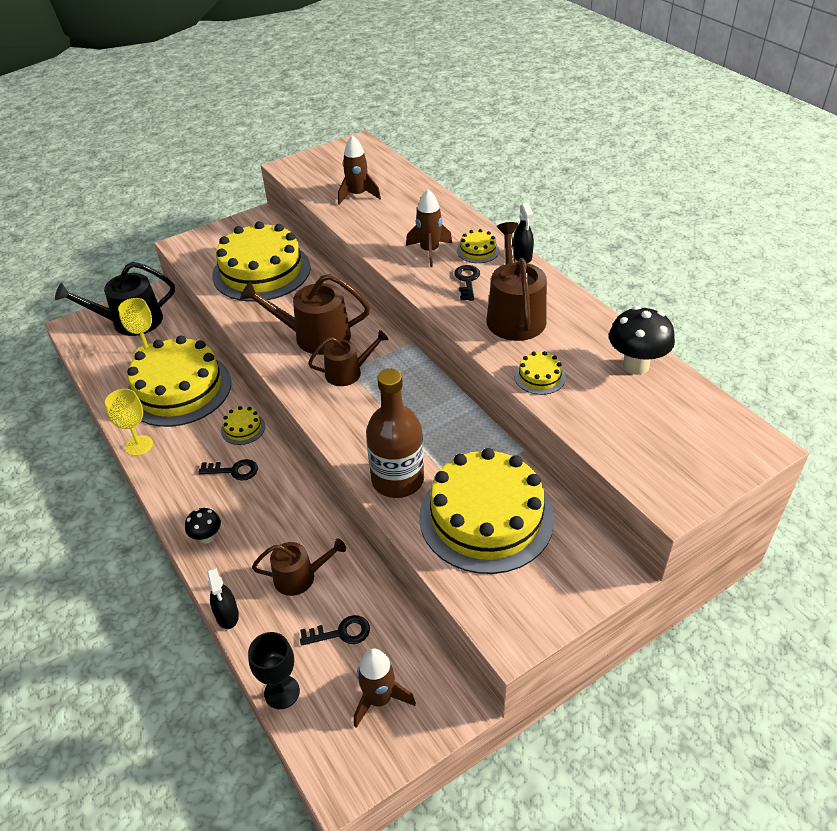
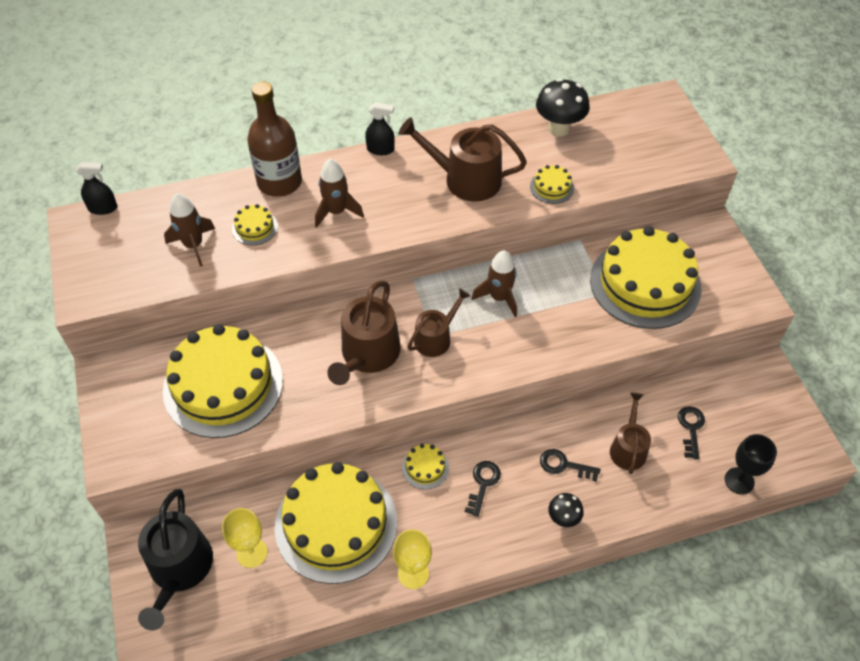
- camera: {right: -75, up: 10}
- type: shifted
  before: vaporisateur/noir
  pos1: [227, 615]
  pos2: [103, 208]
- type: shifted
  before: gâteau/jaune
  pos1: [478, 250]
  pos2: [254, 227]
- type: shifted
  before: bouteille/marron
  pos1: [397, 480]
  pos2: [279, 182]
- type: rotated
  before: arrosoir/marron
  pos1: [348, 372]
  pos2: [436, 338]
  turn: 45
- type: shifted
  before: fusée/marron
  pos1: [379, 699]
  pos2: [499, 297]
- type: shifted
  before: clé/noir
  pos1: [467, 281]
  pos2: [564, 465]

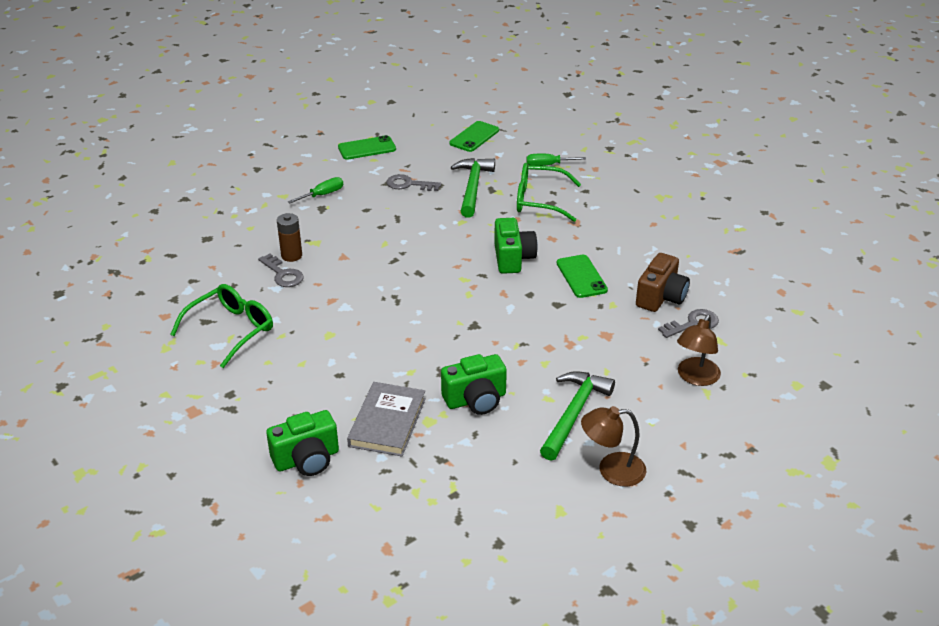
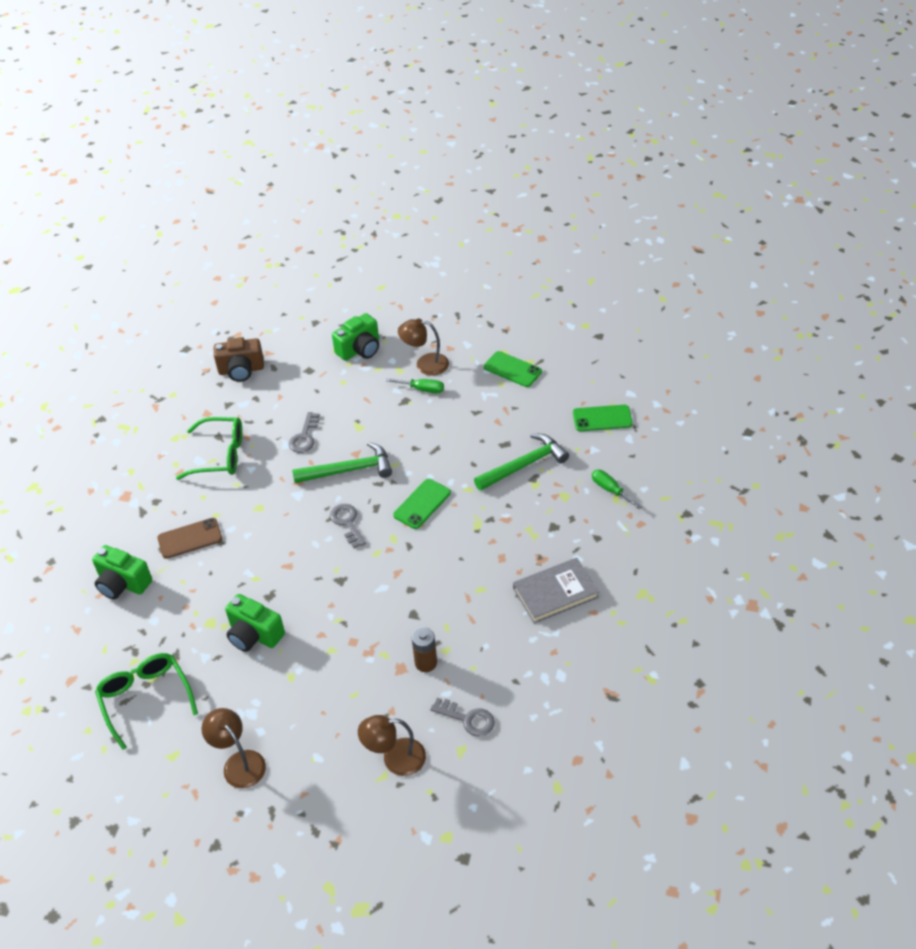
- camera: {right: 55, up: 10}
- type: shifted
  before: lunettes/vert
  pos1: [539, 200]
  pos2: [145, 698]
- type: new
  after: téléphone/marron
  pos2: [190, 538]
- type: shifted
  before: appareil photo/marron
  pos1: [661, 297]
  pos2: [241, 370]
- type: shifted
  before: marteau/vert
  pos1: [574, 413]
  pos2: [349, 470]
- type: shifted
  before: clé/gris
  pos1: [409, 184]
  pos2: [347, 523]
- type: shifted
  before: appareil photo/vert
  pos1: [513, 258]
  pos2: [360, 349]
- type: shifted
  before: téléphone/vert
  pos1: [581, 276]
  pos2: [422, 504]
- type: new
  after: lampe/marron
  pos2: [425, 364]
- type: shifted
  before: pile/marron
  pos1: [291, 255]
  pos2: [426, 663]
- type: shifted
  before: livre/gris
  pos1: [387, 422]
  pos2: [555, 593]

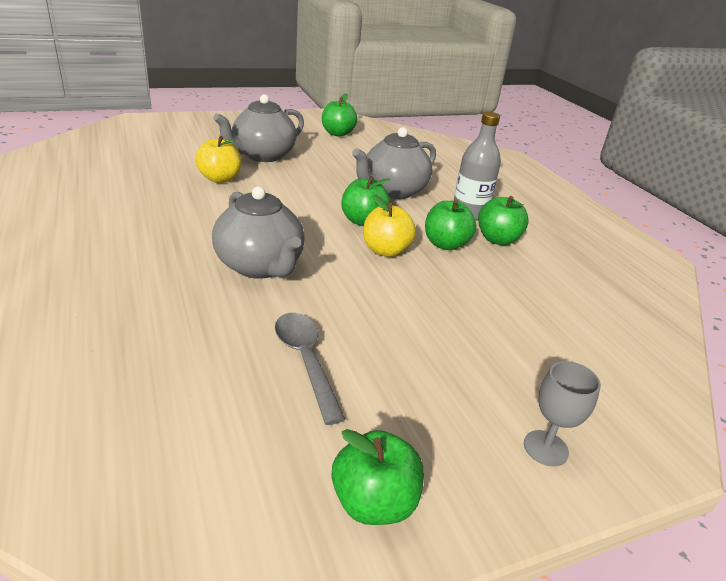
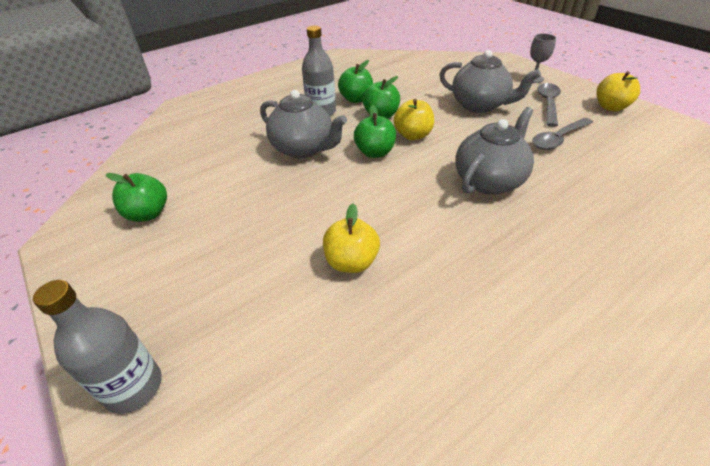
- camera: {right: -100, up: 10}
- type: new
  after: bouteille/gris
  pos2: [133, 387]
- type: shifted
  before: théière/gris
  pos1: [262, 155]
  pos2: [480, 105]
- type: new
  after: cuillère/gris
  pos2: [548, 104]
- type: repainted
  before: pomme/vert
  after: pomme/jaune
  pos1: [374, 502]
  pos2: [610, 107]

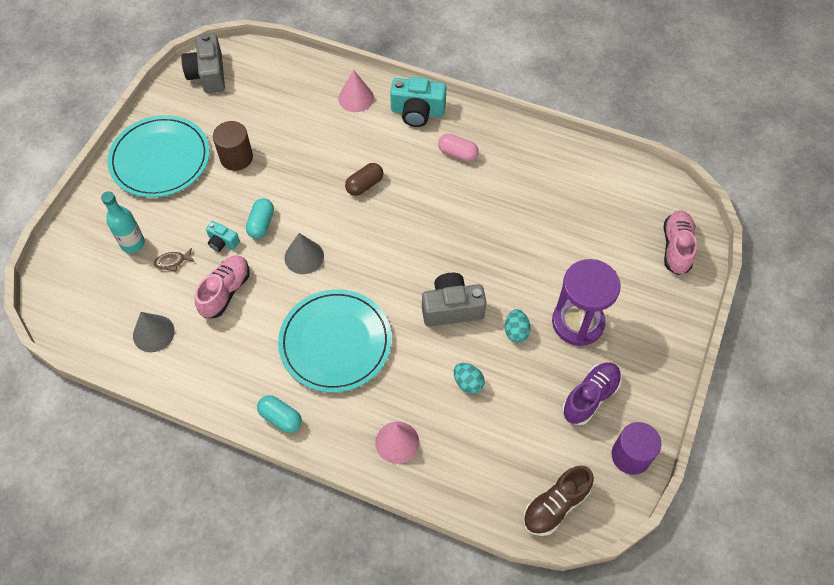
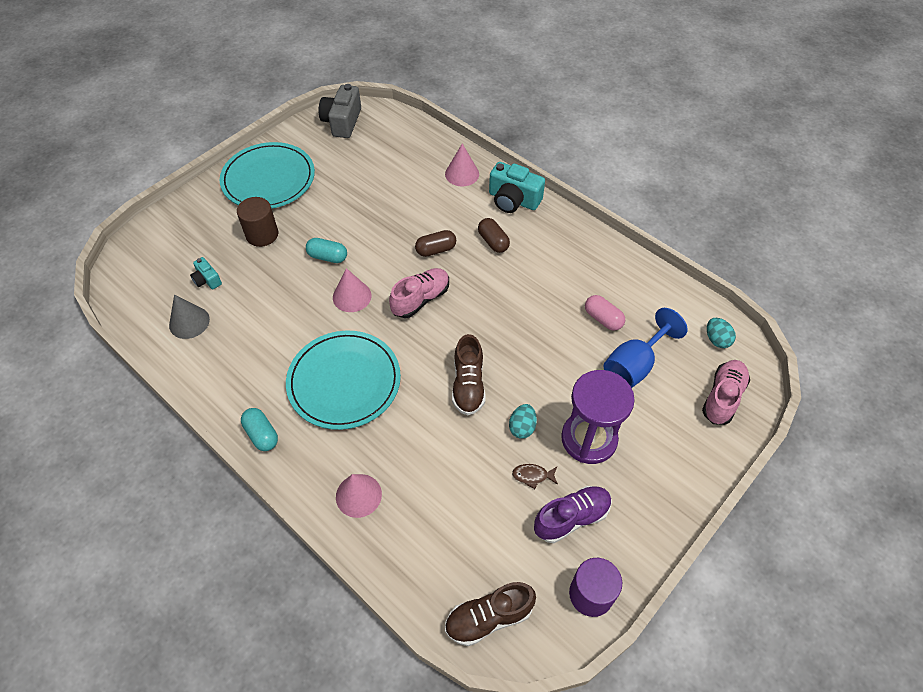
- camera: {right: 20, up: -5}
- type: shifted
  before: appareil photo/turquoise
  pos1: [222, 242]
  pos2: [207, 280]
- type: shifted
  before: cylindre/marron
  pos1: [236, 157]
  pos2: [262, 234]
- type: rotated
  before: gélule/turquoise
  pos1: [261, 224]
  pos2: [328, 257]
  turn: 75
- type: repainted
  before: cône/gris
  after: cône/rose
  pos1: [304, 257]
  pos2: [352, 296]
- type: shifted
  before: chaussure/rose
  pos1: [225, 292]
  pos2: [420, 299]
- type: swapped
  before: appareil photo/gris
  after: chaussure/marron
  pos1: [452, 308]
  pos2: [468, 385]
- type: new
  after: gélule/marron
  pos2: [493, 242]
- type: shifted
  before: poisson/marron
  pos1: [172, 262]
  pos2: [532, 476]
- type: shifted
  before: gélule/rose
  pos1: [457, 153]
  pos2: [603, 319]
- type: new
  after: verre à pied/bleu
  pos2: [634, 365]
- type: shifted
  before: œuf/turquoise
  pos1: [468, 383]
  pos2: [716, 339]
- type: gone
  before: bouteille/turquoise
  pos1: [132, 243]

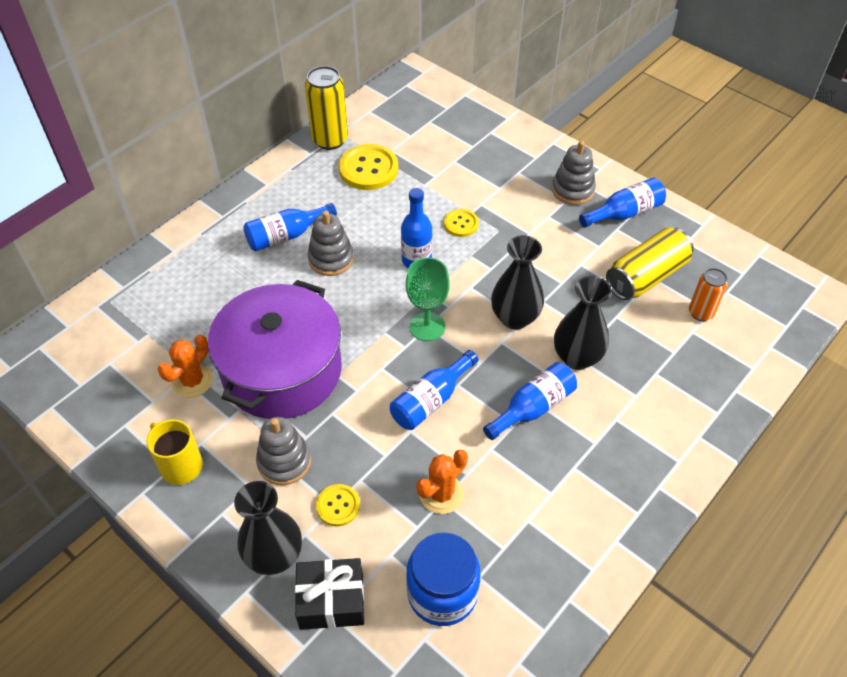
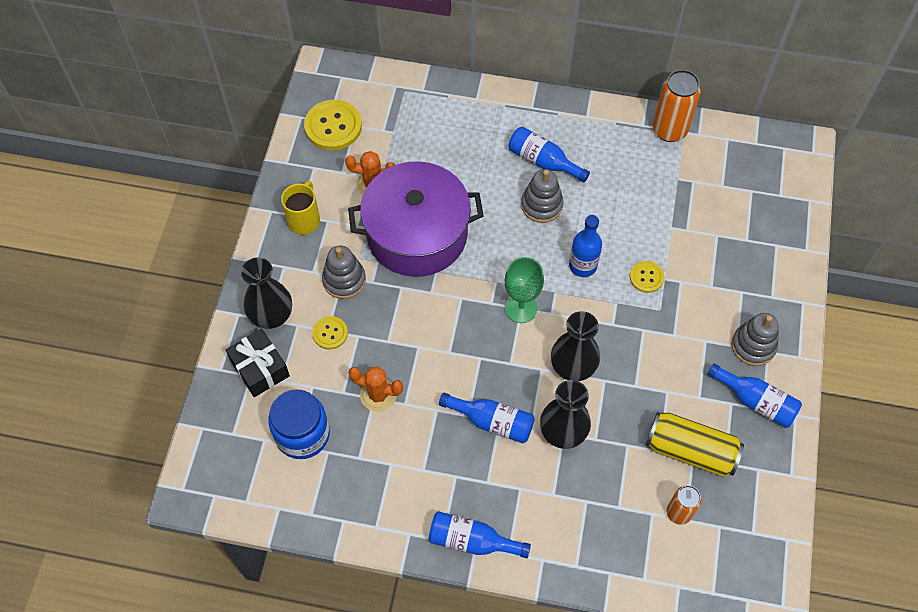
- camera: {right: 60, up: 10}
- type: shifted
  before: bouton/jaune
  pos1: [368, 169]
  pos2: [333, 126]
- type: shifted
  before: bouteille/bleu
  pos1: [431, 400]
  pos2: [471, 541]
- type: repainted
  before: canette/jaune
  after: canette/orange
  pos1: [330, 140]
  pos2: [669, 130]

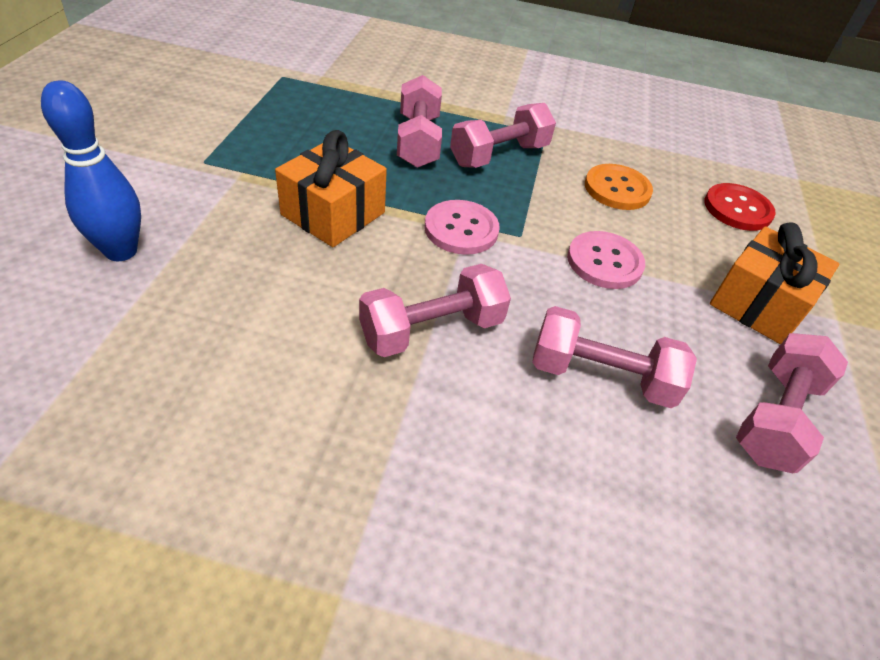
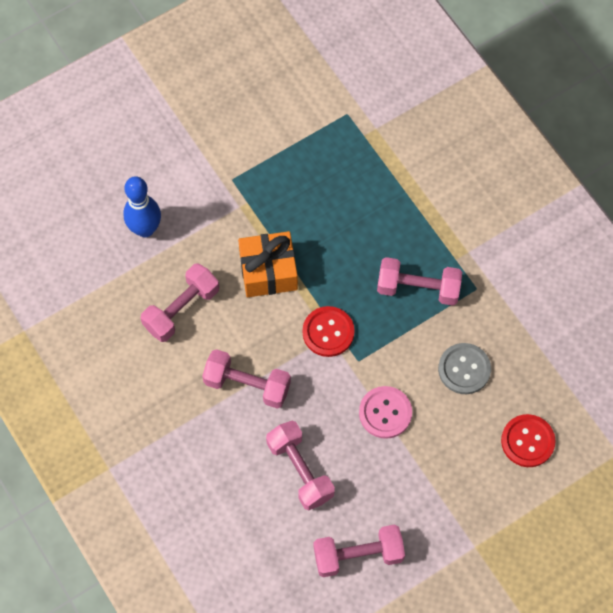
- camera: {right: 50, up: 20}
- type: shifted
  before: haltère/rose
  pos1: [418, 141]
  pos2: [181, 309]
- type: repainted
  before: bouton/rose
  after: bouton/rouge
  pos1: [461, 229]
  pos2: [328, 332]
- type: repainted
  before: bouton/orange
  after: bouton/gris
  pos1: [617, 189]
  pos2: [464, 369]
- type: gone
  before: cadeau/orange
  pos1: [759, 304]

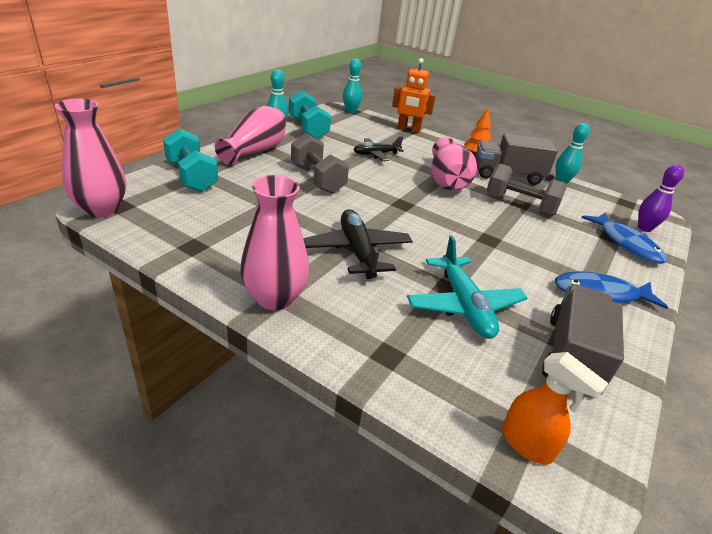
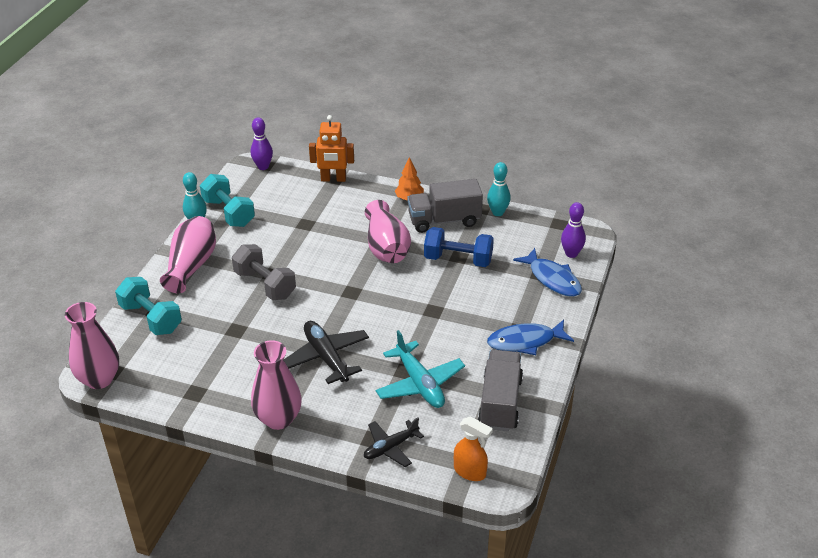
- camera: {right: -10, up: 5}
- type: repainted
  before: quille/turquoise
  after: quille/violet
  pos1: [350, 111]
  pos2: [263, 167]
- type: shifted
  before: avion/noir
  pos1: [376, 154]
  pos2: [391, 447]
- type: repainted
  before: haltère/gris
  after: haltère/bleu
  pos1: [520, 205]
  pos2: [458, 259]

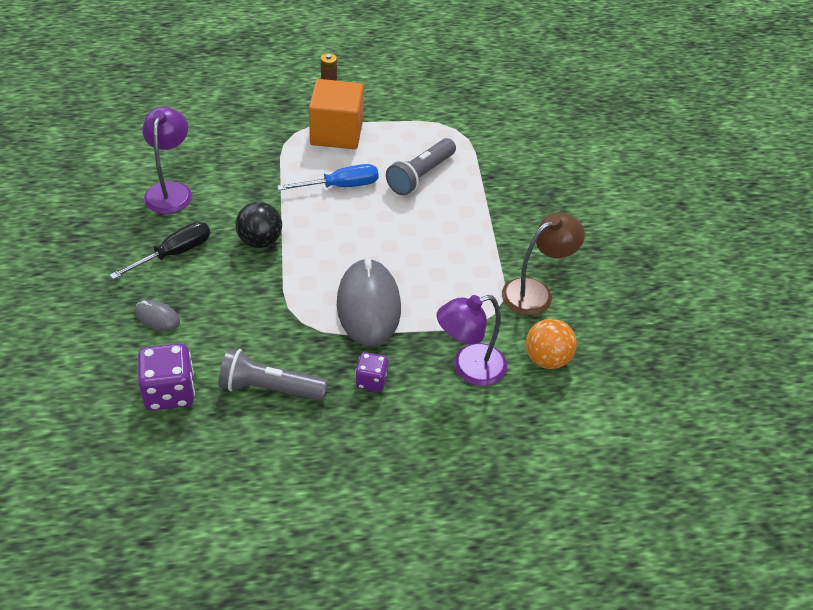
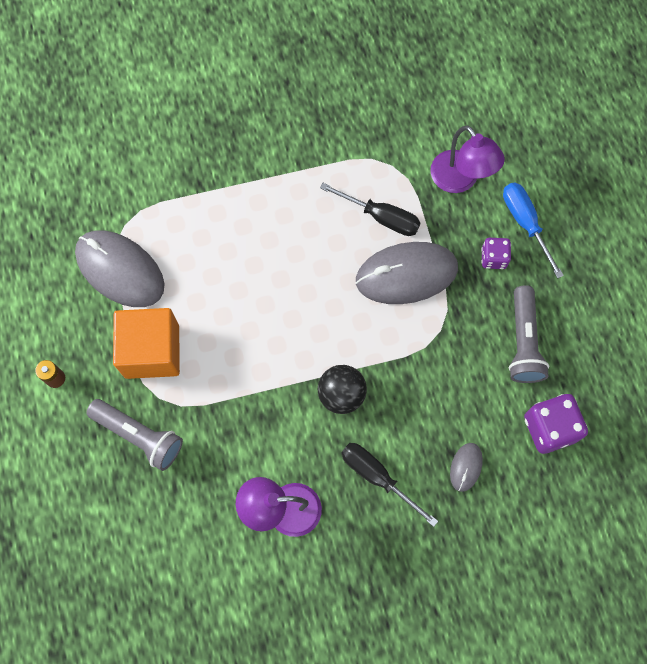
- camera: {right: -95, up: 25}
- type: new
  after: souris/gris
  pos2: [120, 270]
- type: shifted
  before: lampe de poche/gris
  pos1: [420, 176]
  pos2: [139, 436]
- type: new
  after: tournevis/noir
  pos2: [381, 217]
- type: shifted
  before: tournevis/bleu
  pos1: [341, 186]
  pos2: [525, 223]
- type: gone
  before: lampe/marron
  pos1: [535, 292]
- type: gone
  before: balle/orange
  pos1: [547, 359]

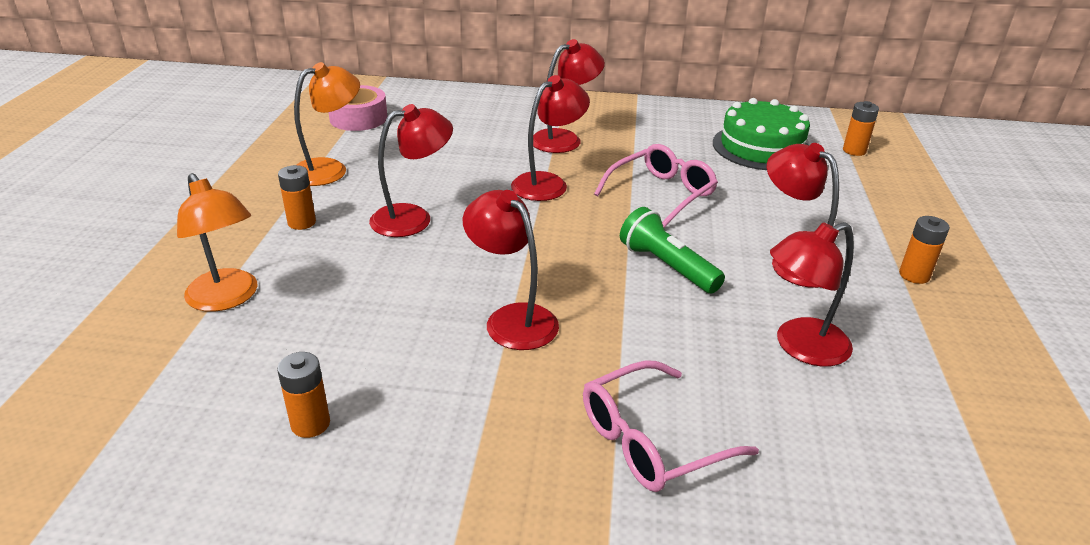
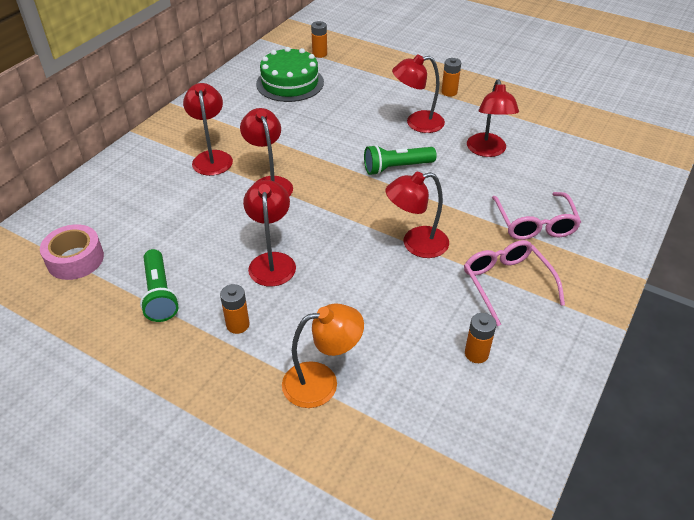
- camera: {right: -65, up: 10}
- type: swapped
  before: lampe/orange
  after: lampe de poche/vert
  pos1: [330, 169]
  pos2: [160, 294]
- type: shifted
  before: lunettes/rose
  pos1: [662, 194]
  pos2: [506, 283]

